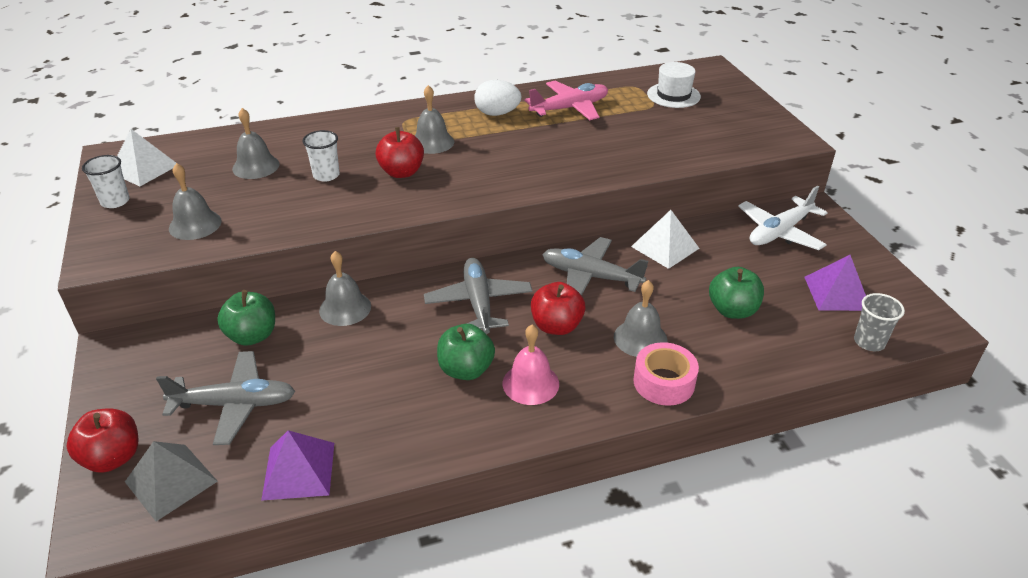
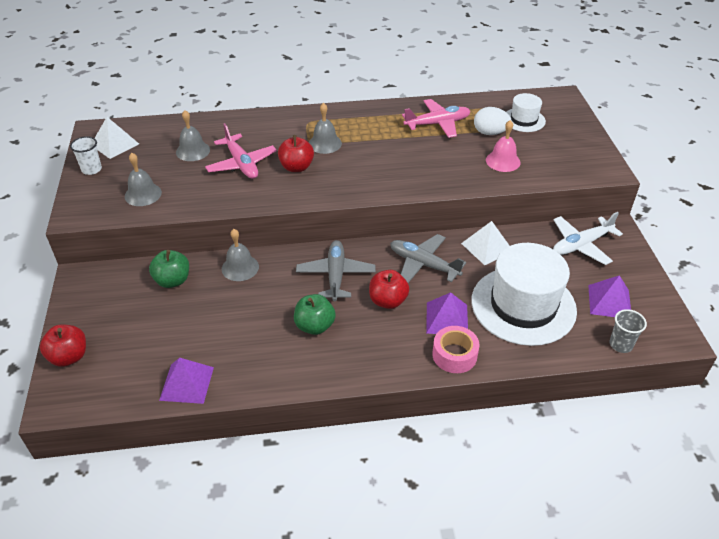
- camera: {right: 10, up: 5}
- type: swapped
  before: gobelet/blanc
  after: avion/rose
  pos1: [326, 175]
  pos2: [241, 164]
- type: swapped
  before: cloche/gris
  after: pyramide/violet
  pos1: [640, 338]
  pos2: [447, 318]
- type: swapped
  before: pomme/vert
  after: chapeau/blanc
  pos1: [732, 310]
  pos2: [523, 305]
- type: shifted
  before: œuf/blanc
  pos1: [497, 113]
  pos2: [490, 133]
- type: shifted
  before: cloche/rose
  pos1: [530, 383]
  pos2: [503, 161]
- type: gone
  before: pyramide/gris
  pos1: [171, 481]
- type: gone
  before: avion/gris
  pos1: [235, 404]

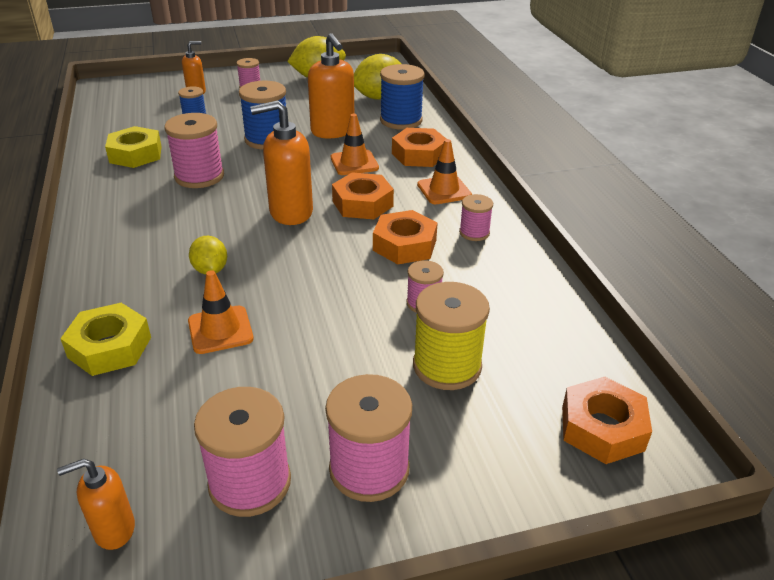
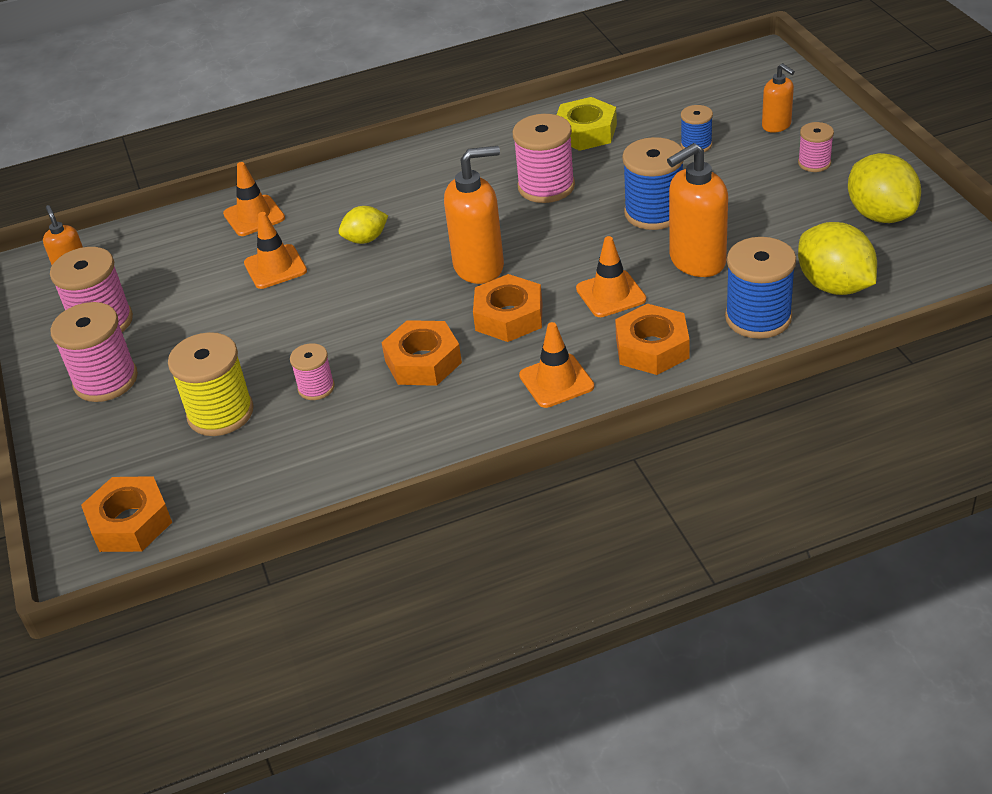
- camera: {right: 90, up: 5}
- type: swapped
  before: écrou/jaune
  after: cône de chantier/orange
  pos1: [110, 347]
  pos2: [254, 216]
- type: rotated
  before: distributeur de savon/orange
  pos1: [290, 212]
  pos2: [479, 266]
  turn: 90
- type: gone
  before: bobine/rose
  pos1: [474, 233]

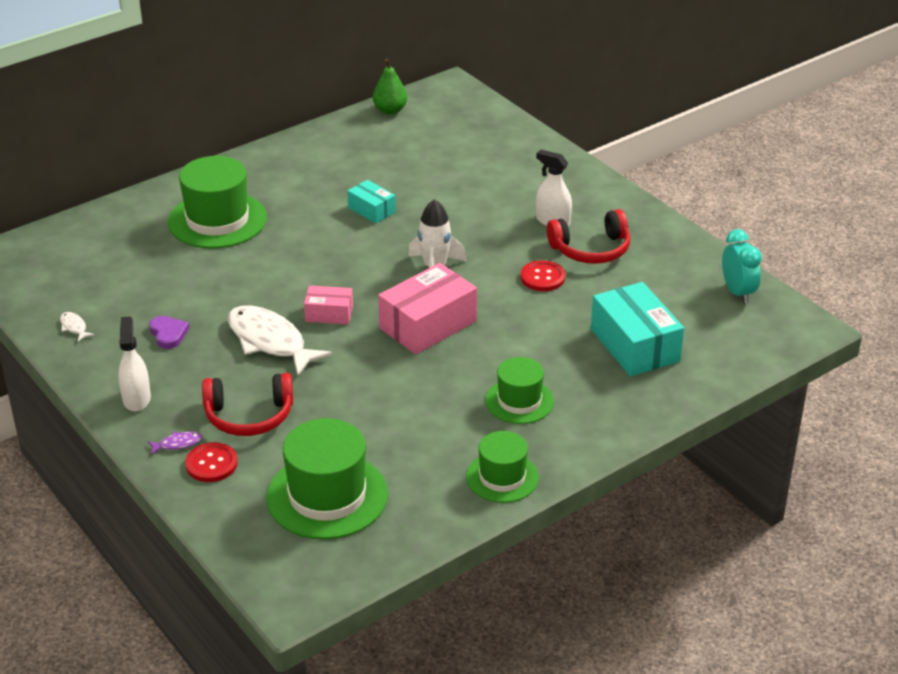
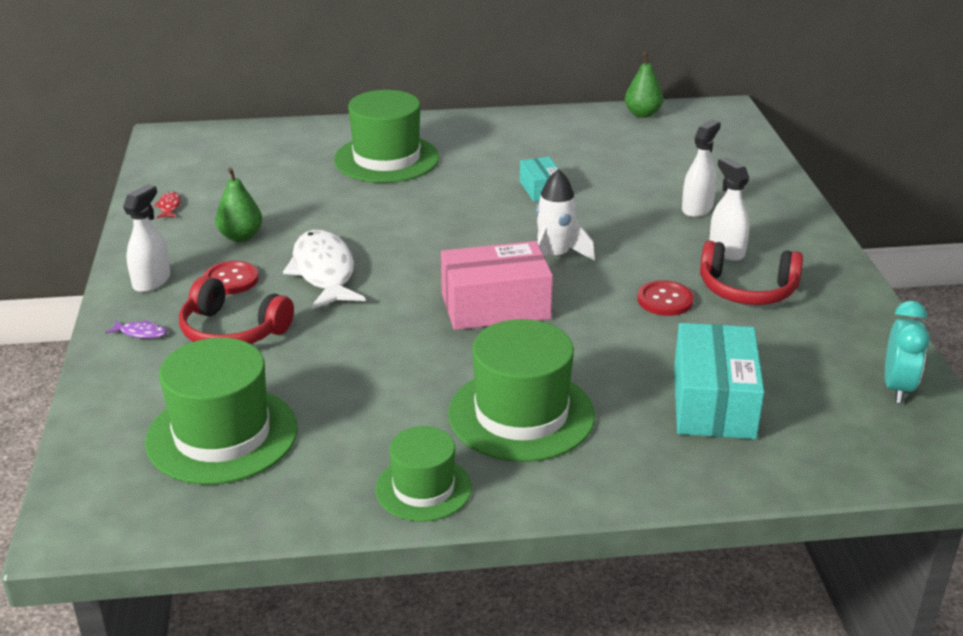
- camera: {right: 30, up: -5}
- type: repainted
  before: poisson/blanc
  after: poisson/rouge
  pos1: [74, 327]
  pos2: [169, 206]
- type: shifted
  before: bouton/rouge
  pos1: [211, 464]
  pos2: [231, 280]
- type: swapped
  before: cœur/violet
  after: poire/vert
  pos1: [168, 334]
  pos2: [241, 237]
- type: scaled
  before: chapeau/vert
  pos1: [519, 401]
  pos2: [521, 414]
  scale: 1.65
- type: new
  after: vaporisateur/blanc
  pos2: [697, 208]
- type: gone
  before: boîte/rose
  pos1: [329, 314]

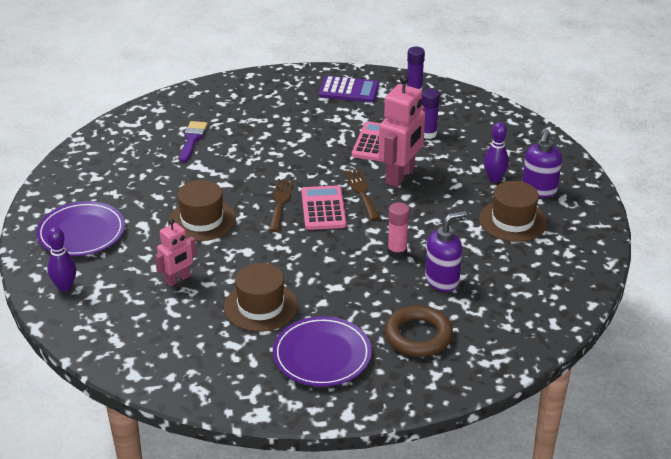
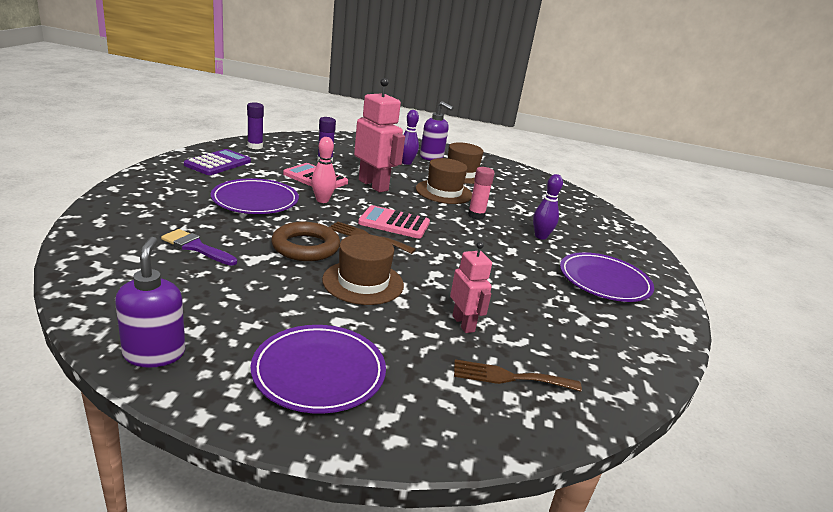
- camera: {right: -75, up: -10}
- type: shifted
  before: distributeur de savon/violet
  pos1: [442, 280]
  pos2: [154, 354]
- type: new
  after: assiette/violet
  pos2: [255, 200]
- type: shifted
  before: anneau/marron
  pos1: [418, 336]
  pos2: [305, 247]
- type: new
  after: quille/rose
  pos2: [322, 200]
- type: shifted
  before: chapeau/marron
  pos1: [260, 306]
  pos2: [444, 192]
- type: shifted
  before: fourchette/marron
  pos1: [362, 192]
  pos2: [510, 377]
- type: shifted
  before: quille/violet
  pos1: [65, 287]
  pos2: [540, 236]

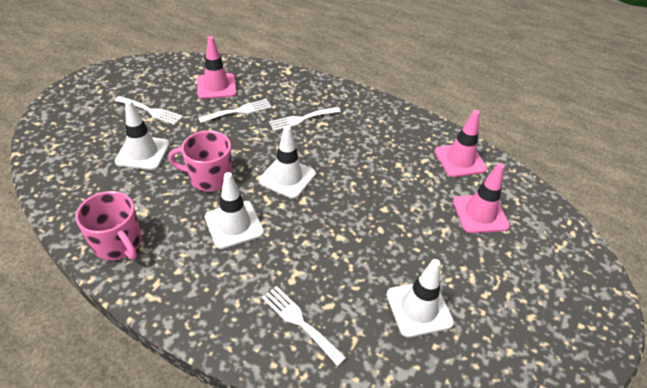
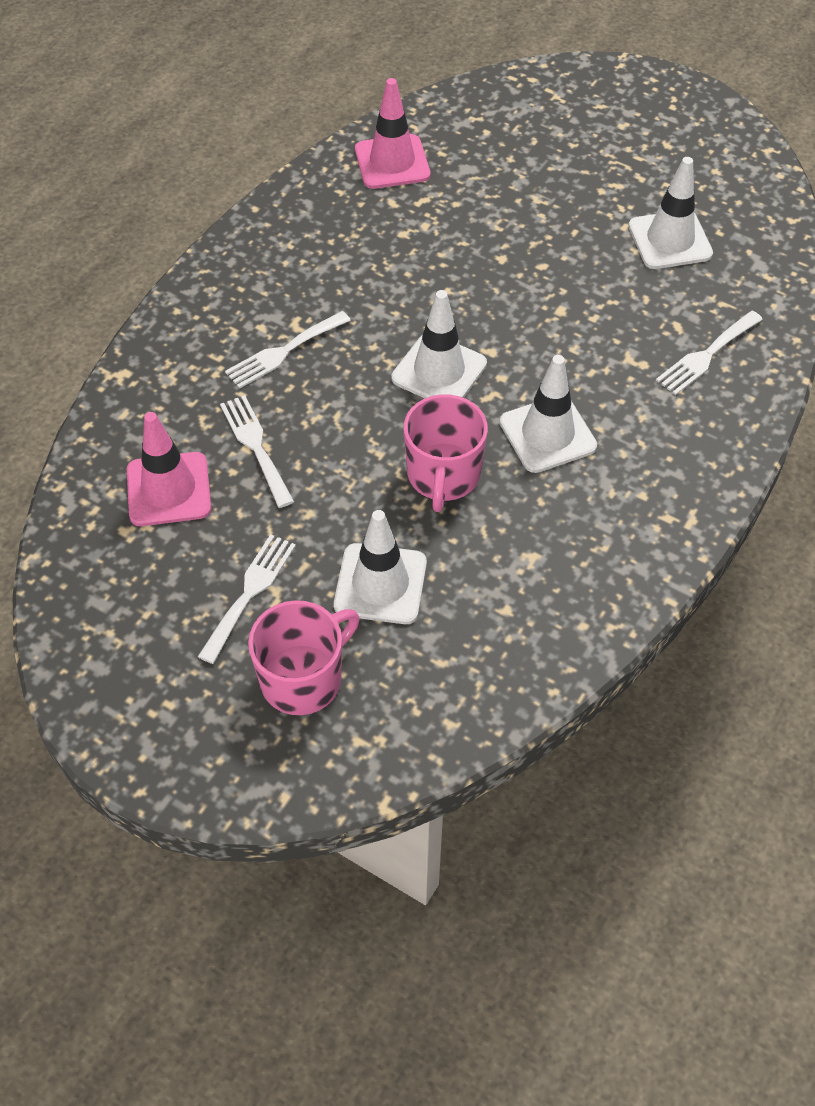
- camera: {right: -85, up: 10}
- type: rotated
  before: fourchette/blanc
  pos1: [301, 119]
  pos2: [283, 352]
  turn: 75
- type: shifted
  before: tasse/rose
  pos1: [118, 243]
  pos2: [303, 679]
- type: gone
  before: cône de chantier/rose
  pos1: [480, 214]

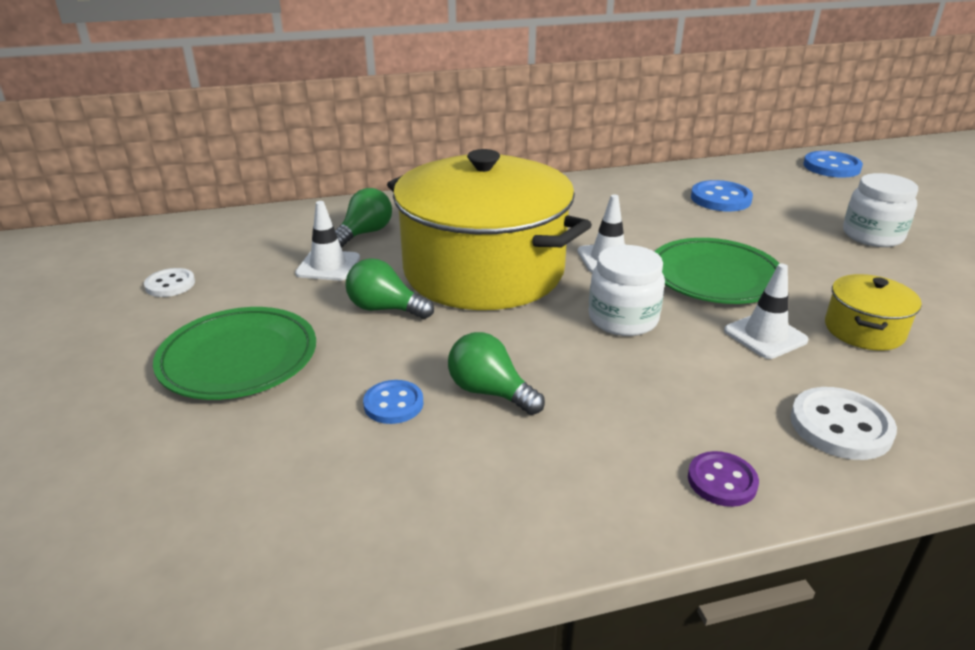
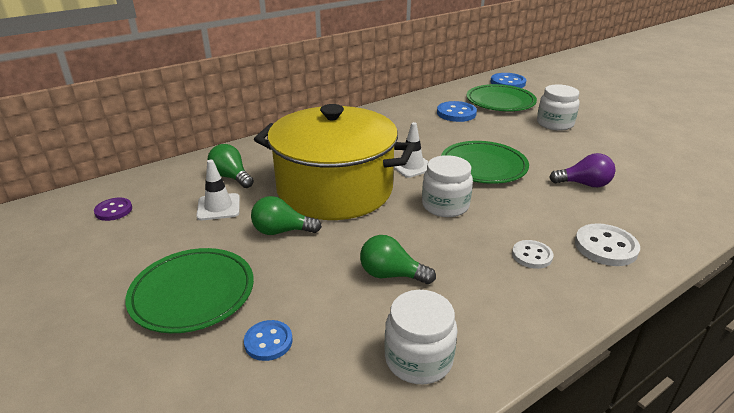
- camera: {right: -20, up: 0}
- type: shifted
  before: bouton/violet
  pos1: [722, 481]
  pos2: [113, 210]
- type: rotated
  before: ampoule/vert
  pos1: [365, 233]
  pos2: [231, 177]
  turn: -60
- type: shifted
  before: bouton/bleu
  pos1: [393, 404]
  pos2: [268, 342]
- type: new
  after: bocal/blanc
  pos2: [418, 359]
- type: new
  after: assiette/vert
  pos2: [500, 102]
- type: shifted
  before: bouton/blanc
  pos1: [170, 284]
  pos2: [532, 255]
- type: swapped
  before: marmite/jaune
  after: ampoule/violet
  pos1: [864, 330]
  pos2: [584, 184]
- type: gone
  before: cône de chantier/blanc
  pos1: [765, 336]

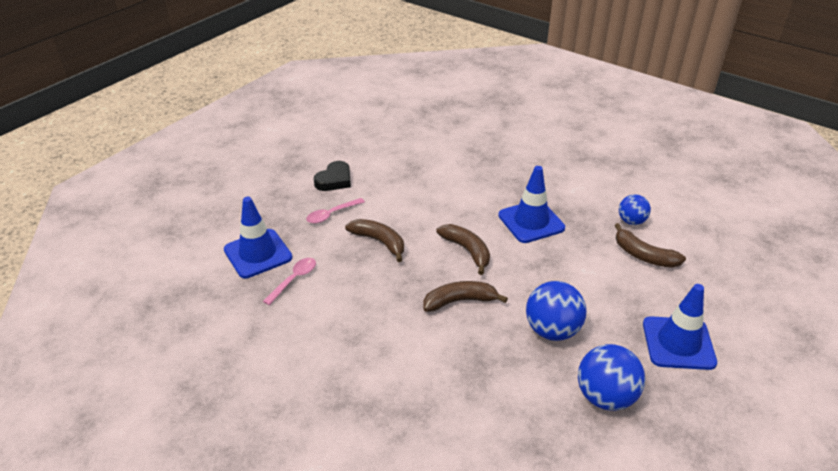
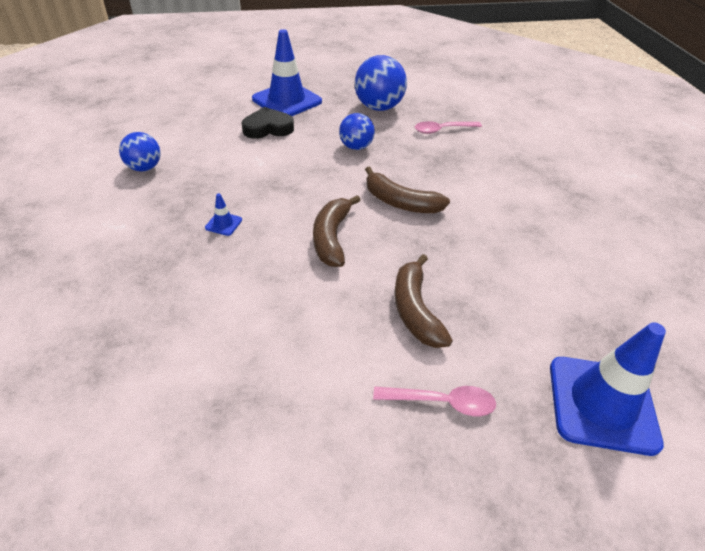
- camera: {right: -140, up: 5}
- type: scaled
  before: cône de chantier/bleu
  pos1: [531, 221]
  pos2: [223, 224]
  scale: 0.4
- type: shifted
  before: cœur/noir
  pos1: [334, 180]
  pos2: [268, 128]
- type: scaled
  before: balle/bleu
  pos1: [552, 330]
  pos2: [356, 147]
  scale: 0.62
- type: shifted
  before: cuillère/rose
  pos1: [294, 280]
  pos2: [442, 130]
- type: gone
  before: banane/marron
  pos1: [643, 255]

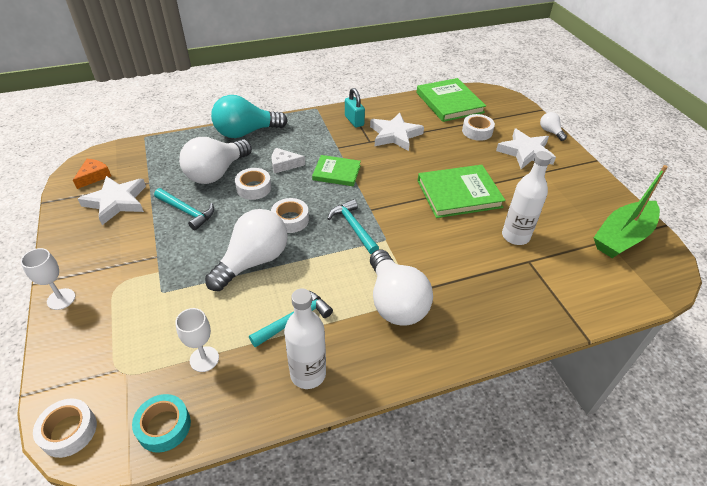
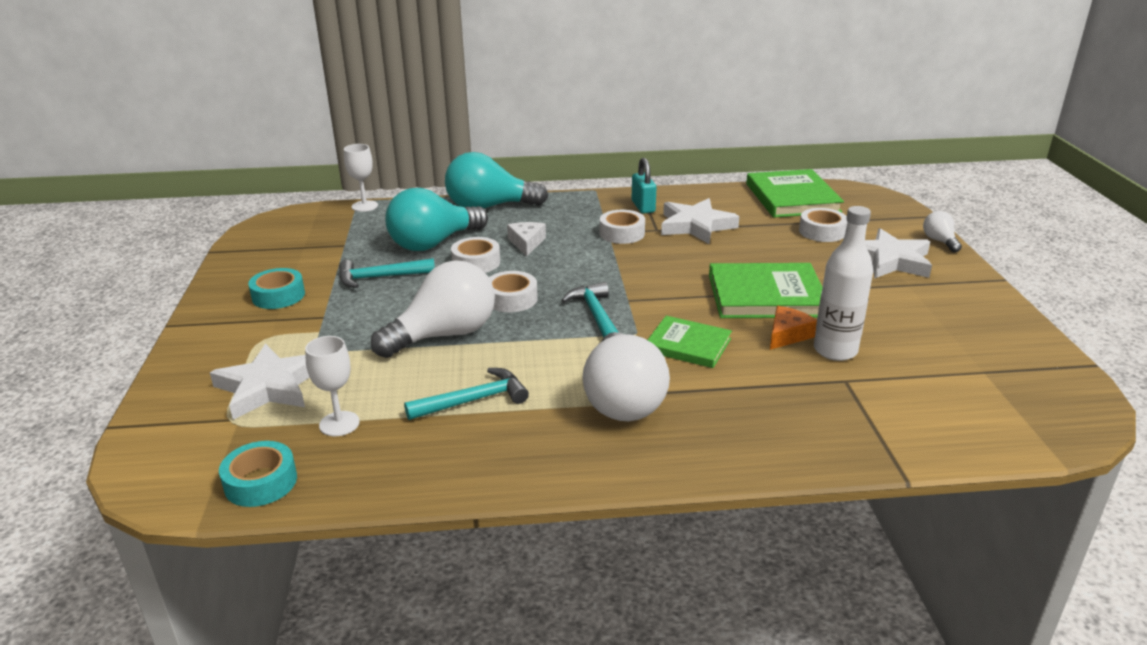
- camera: {right: 15, up: -15}
- type: shifted
  before: étoile/blanc
  pos1: [116, 202]
  pos2: [269, 387]
- type: new
  after: ruban adhésif/turquoise
  pos2: [278, 296]
- type: rotated
  before: marteau/turquoise
  pos1: [187, 212]
  pos2: [380, 277]
  turn: 120
- type: shifted
  before: verre à pied/blanc
  pos1: [61, 299]
  pos2: [364, 206]
- type: repainted
  before: ampoule/blanc
  after: ampoule/turquoise
  pos1: [216, 173]
  pos2: [433, 243]
- type: rotated
  before: fromage/blanc
  pos1: [284, 165]
  pos2: [526, 243]
  turn: 75
- type: shifted
  before: ruban adhésif/blanc
  pos1: [69, 431]
  pos2: [622, 233]
- type: shifted
  before: livre/vert
  pos1: [336, 172]
  pos2: [688, 345]
- type: shifted
  before: fromage/orange
  pos1: [94, 176]
  pos2: [788, 335]
- type: gone
  before: bouteille/blanc
  pos1: [308, 374]
- type: gone
  before: bateau/vert
  pos1: [622, 237]

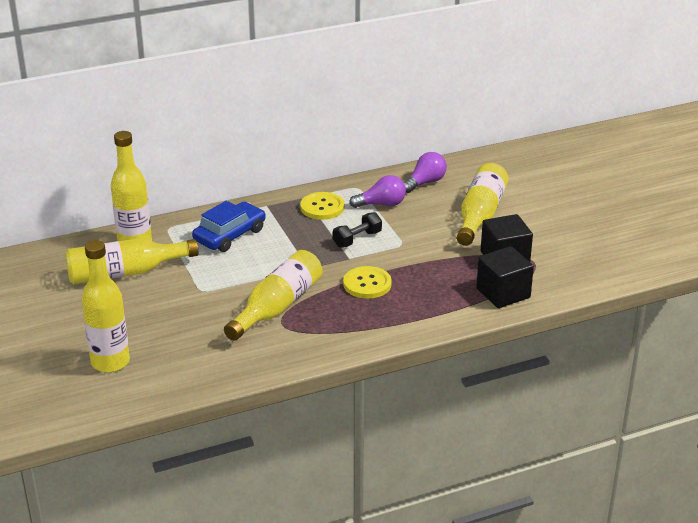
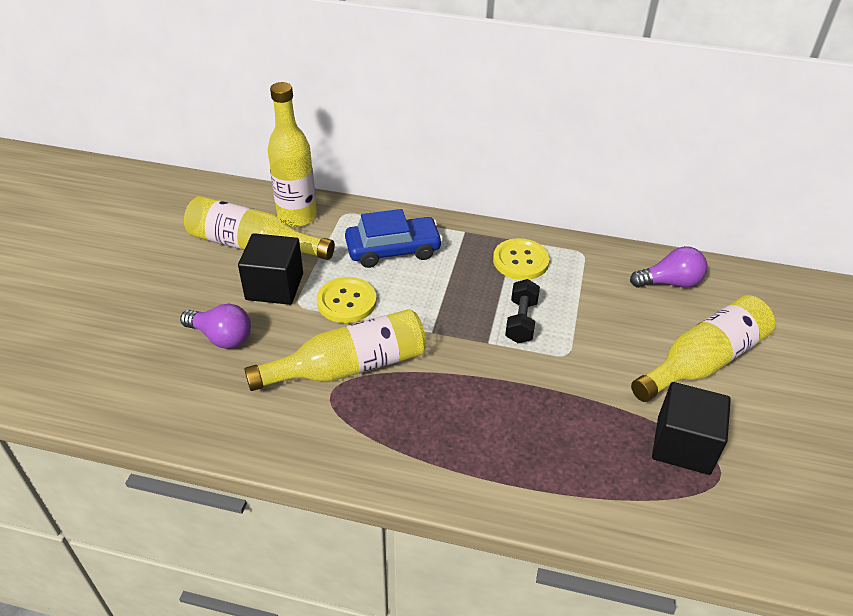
- camera: {right: 35, up: 10}
- type: shifted
  before: ampoule/violet
  pos1: [381, 204]
  pos2: [221, 337]
- type: shifted
  before: cube/noir
  pos1: [503, 293]
  pos2: [274, 286]
- type: shifted
  before: bouton/jaune
  pos1: [367, 284]
  pos2: [346, 301]
- type: rotated
  before: haltère/noir
  pos1: [357, 239]
  pos2: [521, 321]
  turn: -75
- type: gone
  before: bouteille/jaune
  pos1: [110, 362]

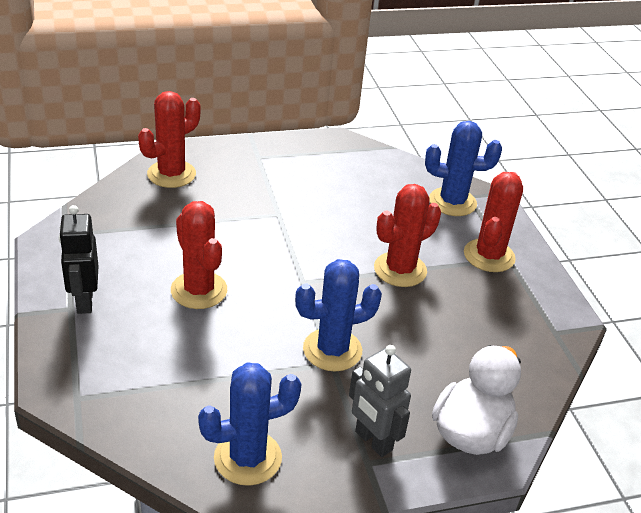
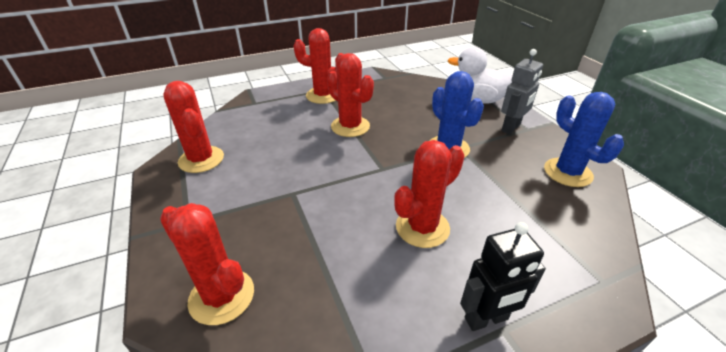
- camera: {right: -95, up: 0}
- type: new
  after: cactus/rouge
  pos2: [201, 159]
- type: gone
  before: cactus/bleu
  pos1: [452, 202]

